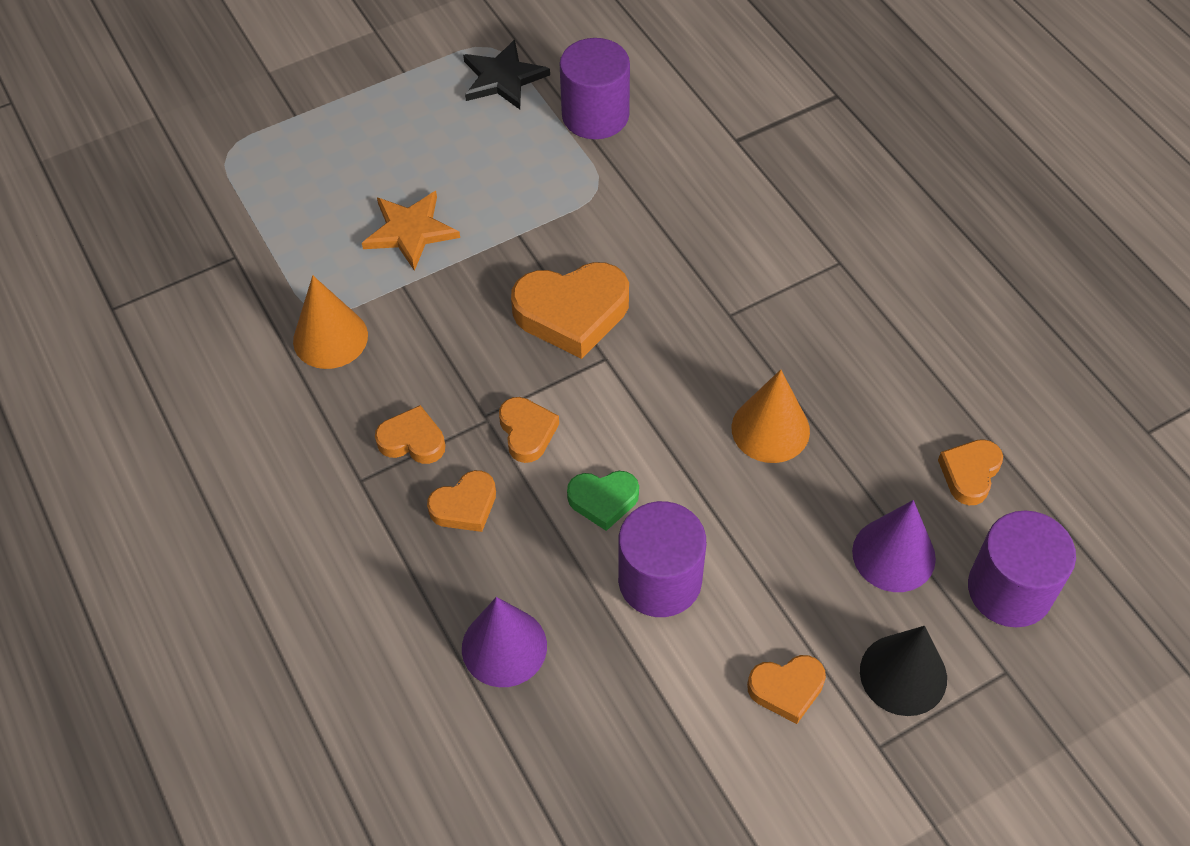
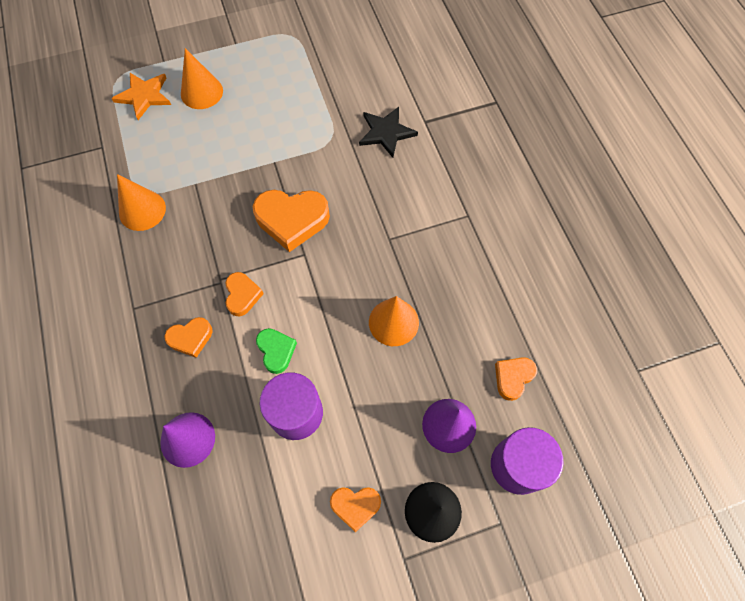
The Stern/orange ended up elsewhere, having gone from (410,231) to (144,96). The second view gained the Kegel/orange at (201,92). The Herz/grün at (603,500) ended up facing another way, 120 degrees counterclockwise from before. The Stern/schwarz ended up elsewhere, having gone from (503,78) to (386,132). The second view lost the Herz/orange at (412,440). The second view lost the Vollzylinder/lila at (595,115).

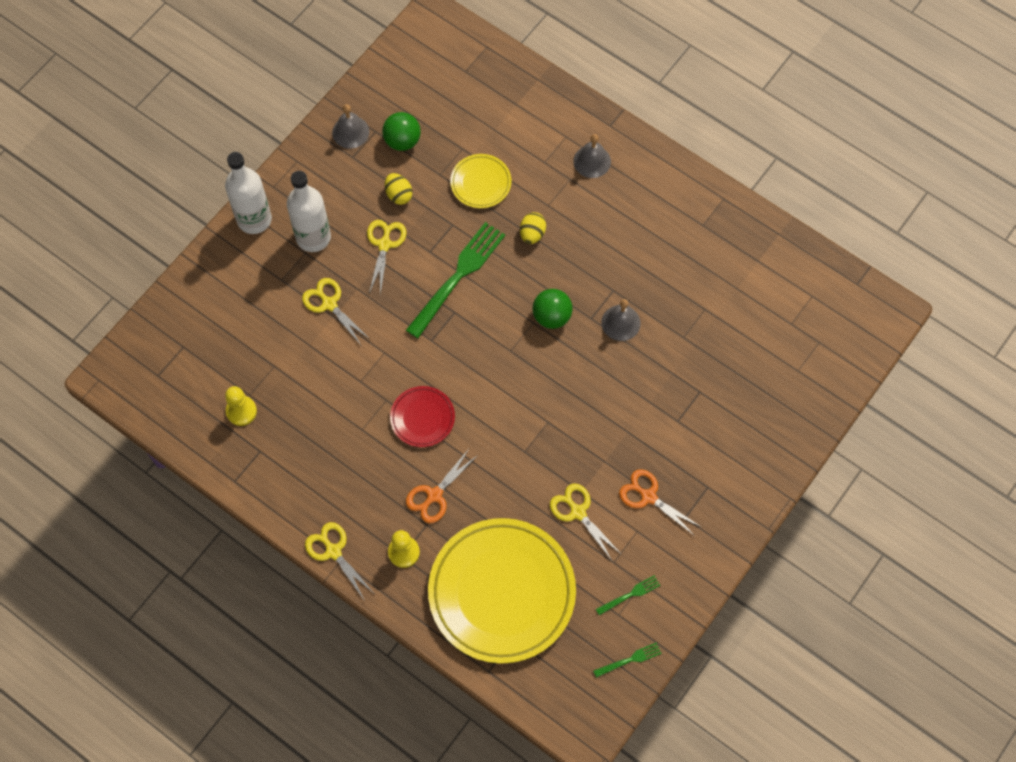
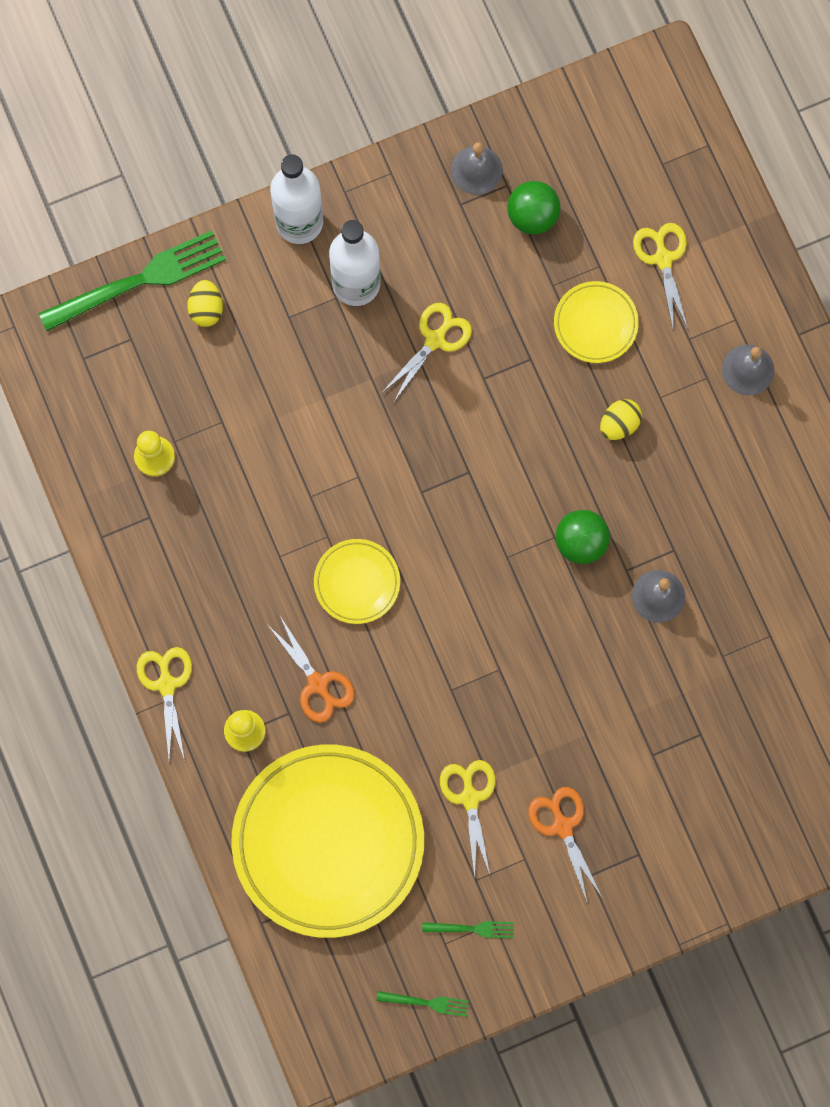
The Gabel/grün ended up elsewhere, having gone from (458,275) to (140,280). The Ei/gelb ended up elsewhere, having gone from (399,195) to (206,309). The Schere/orange at (434,495) ended up facing another way, 105 degrees counterclockwise from before. What was the Teller/rot at (422,418) turned into the Teller/gelb at (357,582). The Schere/gelb ended up elsewhere, having gone from (329,304) to (663,259).

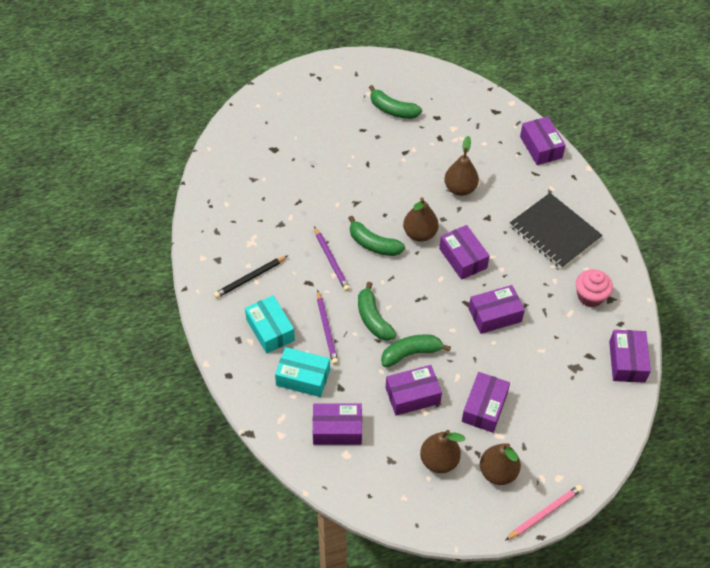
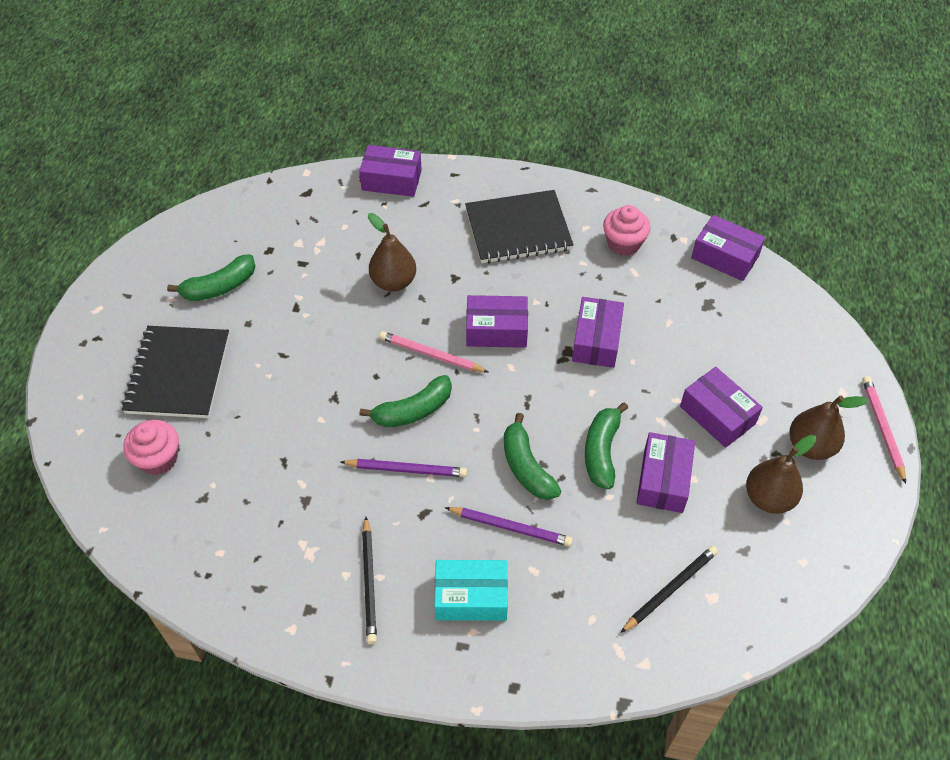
The second view gained the Notizbuch/schwarz at (178,374). The second view gained the Muffin/rosa at (158,459). Where the Birne/braun stood at (419,234), the Bleistift/rosa came to stand at (431,354). The Banane/grün at (373,319) ended up facing another way, 60 degrees clockwise from before. Where the Schachtel/lila stood at (337,429), the Bleistift/schwarz came to stand at (670,589). The second view lost the Schachtel/türkis at (303,377).

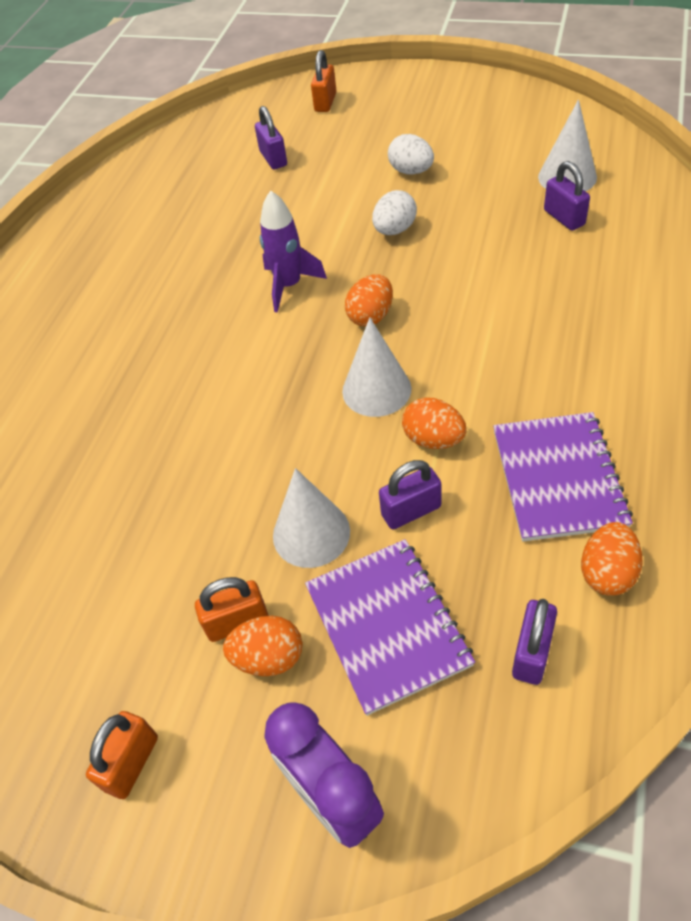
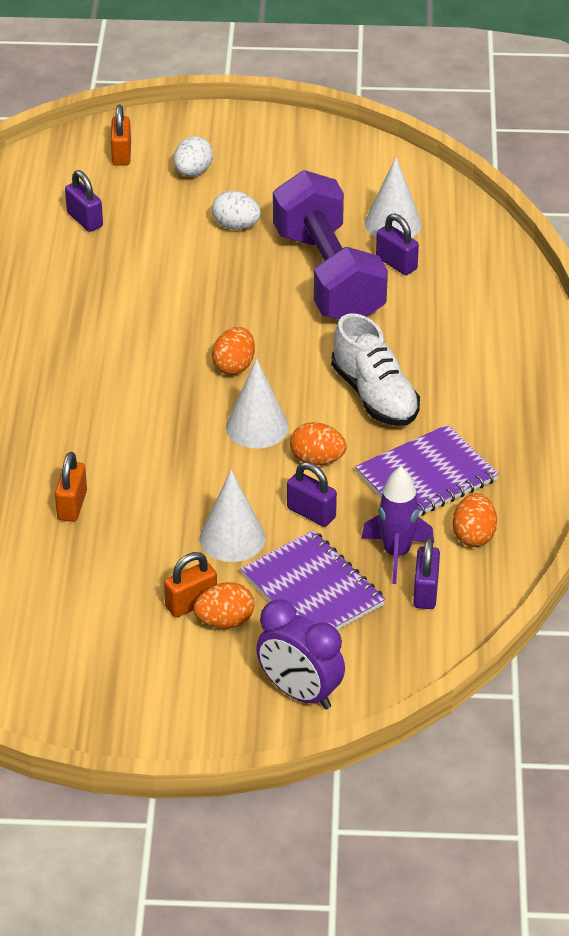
The Vorhängeschloss/orange ended up elsewhere, having gone from (131,763) to (72,505). The Ei/weiß ended up elsewhere, having gone from (394,230) to (193,172). The second view gained the Hantel/lila at (328,276). The Vorhängeschloss/lila at (411,511) ended up facing another way, 75 degrees clockwise from before. The second view gained the Schuh/weiß at (375,396). The Notizbuch/lila at (558,478) ended up facing another way, 75 degrees clockwise from before. The Rakete/lila ended up elsewhere, having gone from (289,285) to (396,554).

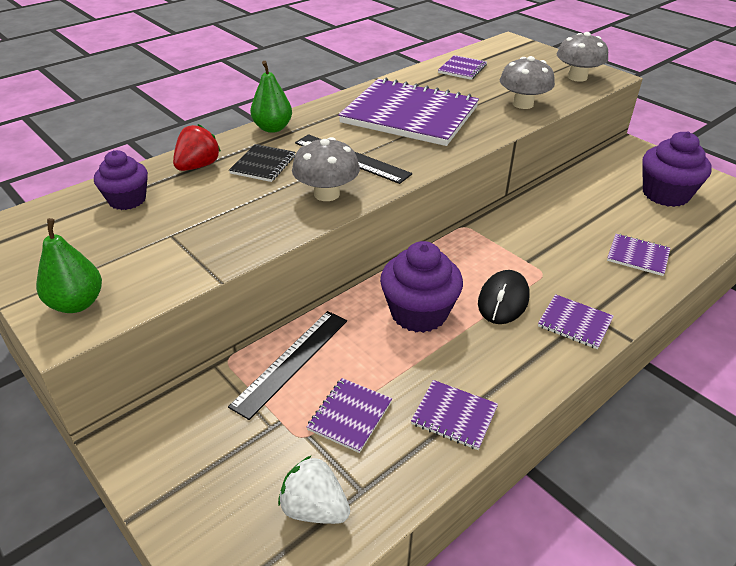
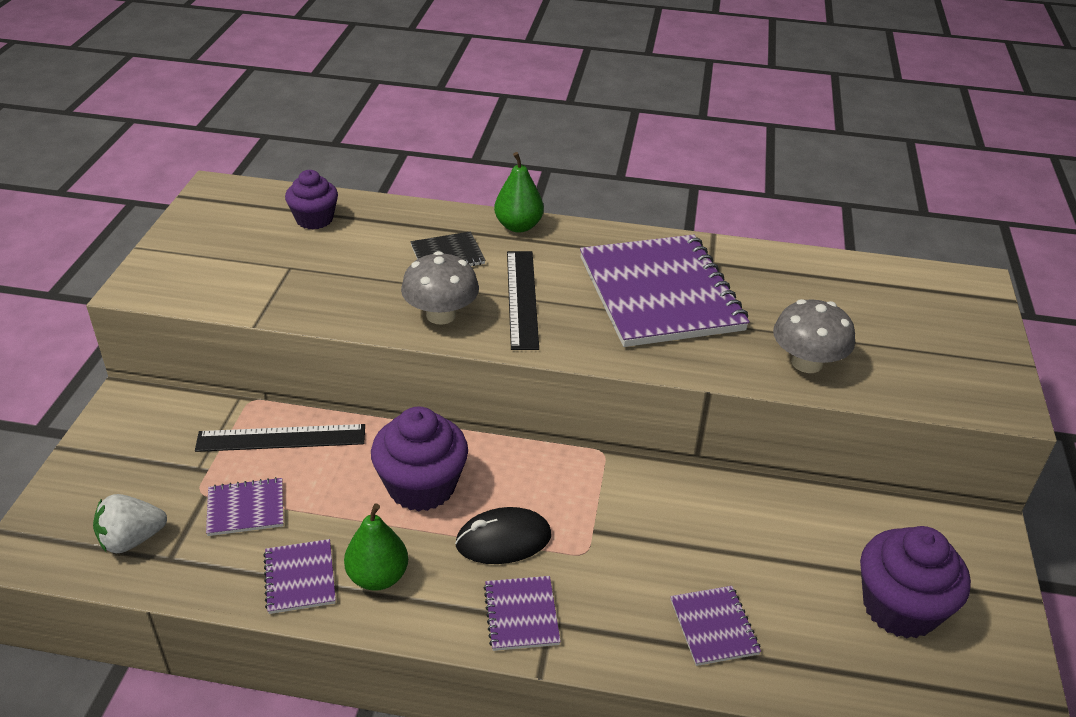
The Erdbeere/weiß at (314,508) ended up facing another way, 105 degrees counterclockwise from before. The Birne/grün ended up elsewhere, having gone from (77,303) to (378,577). The second view lost the Erdbeere/rot at (198,166). The second view lost the Notizbuch/lila at (462,69). The second view lost the Pilz/grau at (577,77).

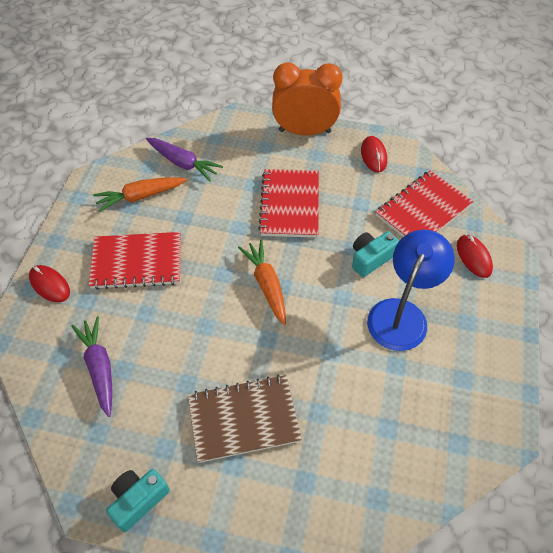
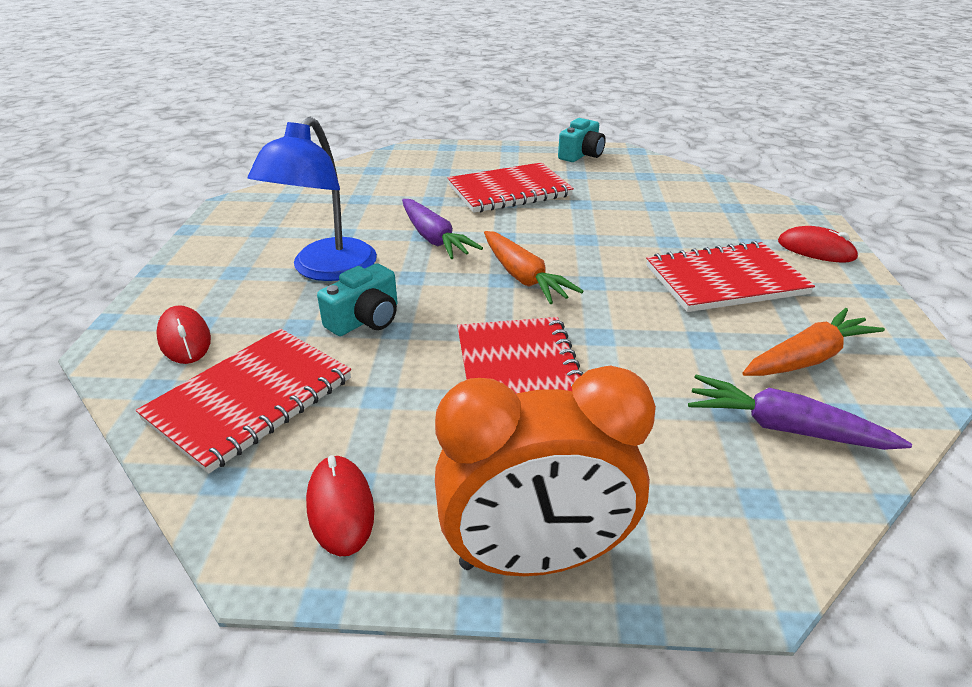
The Karotte/lila ended up elsewhere, having gone from (99,368) to (434,238). What was the Notizbuch/braun at (243,419) turned into the Notizbuch/rot at (509,191).

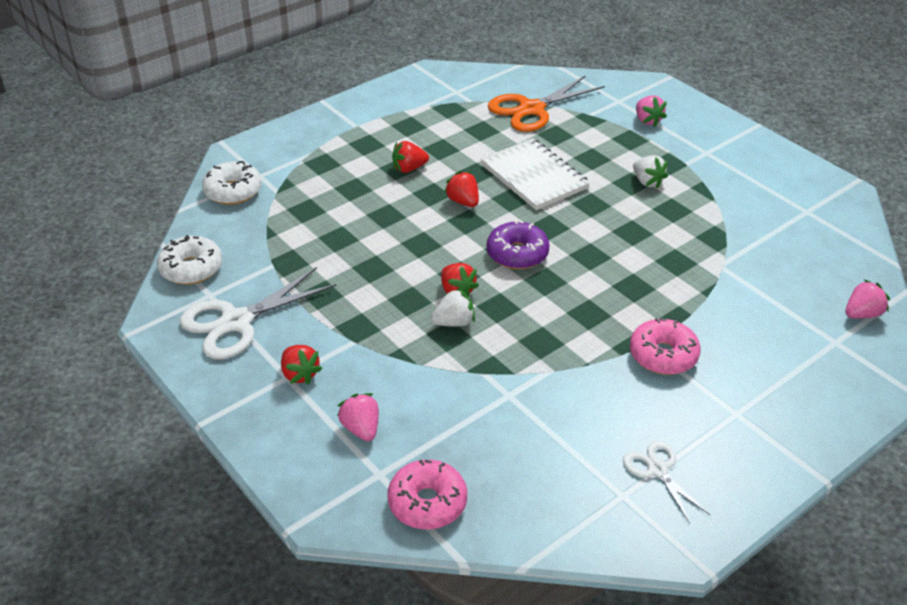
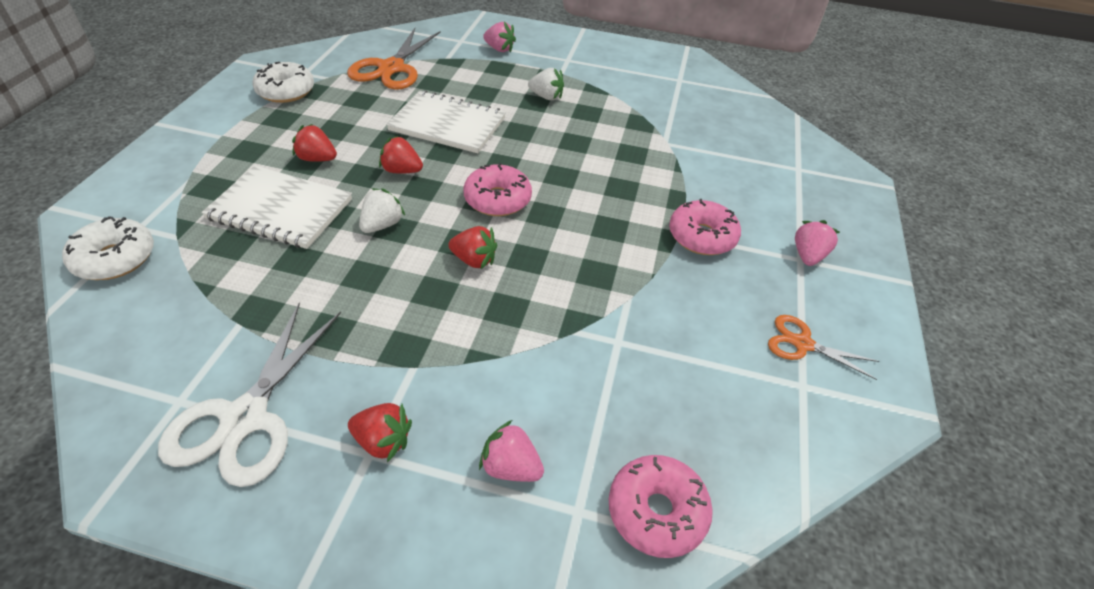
The second view gained the Notizbuch/weiß at (280,209). The Donut/weiß ended up elsewhere, having gone from (191,268) to (286,91). The Erdbeere/rot at (409,169) ended up facing another way, 75 degrees clockwise from before. The Erdbeere/weiß ended up elsewhere, having gone from (454,322) to (382,225). What was the Donut/lila at (517,254) turned into the Donut/rosa at (497,199). What was the Schere/weiß at (657,470) turned into the Schere/orange at (802,344). The Erdbeere/rosa ended up elsewhere, having gone from (862,314) to (808,256).

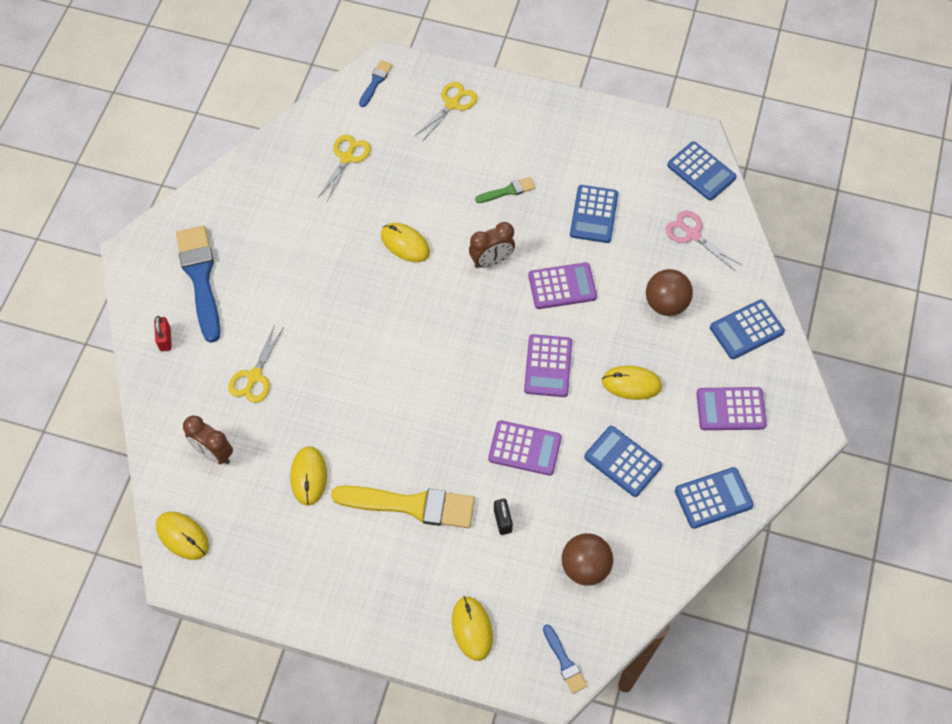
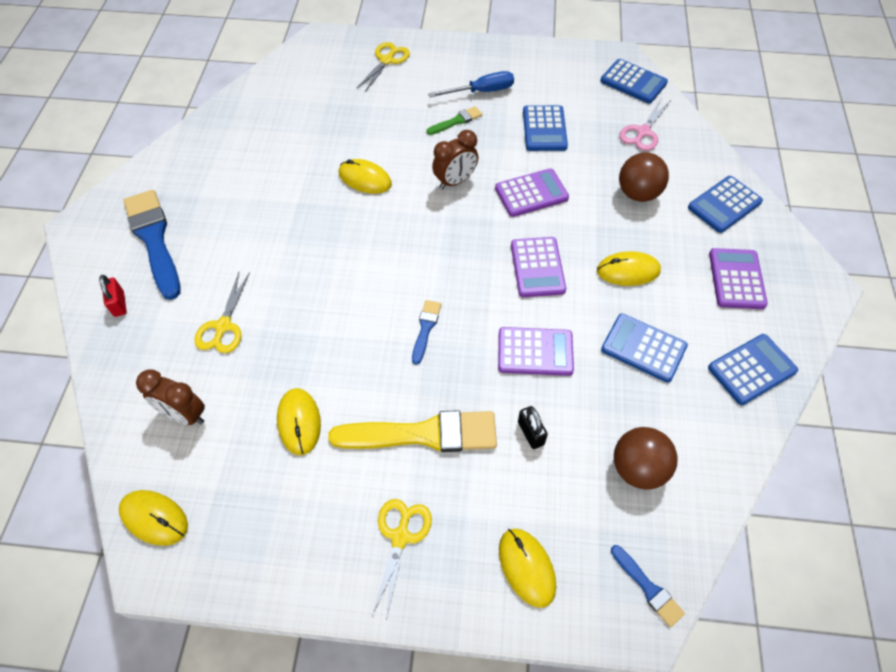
The Schere/gelb ended up elsewhere, having gone from (347,158) to (400,536). The Pinsel/blau ended up elsewhere, having gone from (375,82) to (425,328). The second view gained the Schraubenzieher/blau at (481,91). The Schere/rosa at (692,234) ended up facing another way, 90 degrees counterclockwise from before. The Taschenrechner/lila at (730,409) ended up facing another way, 105 degrees clockwise from before.

